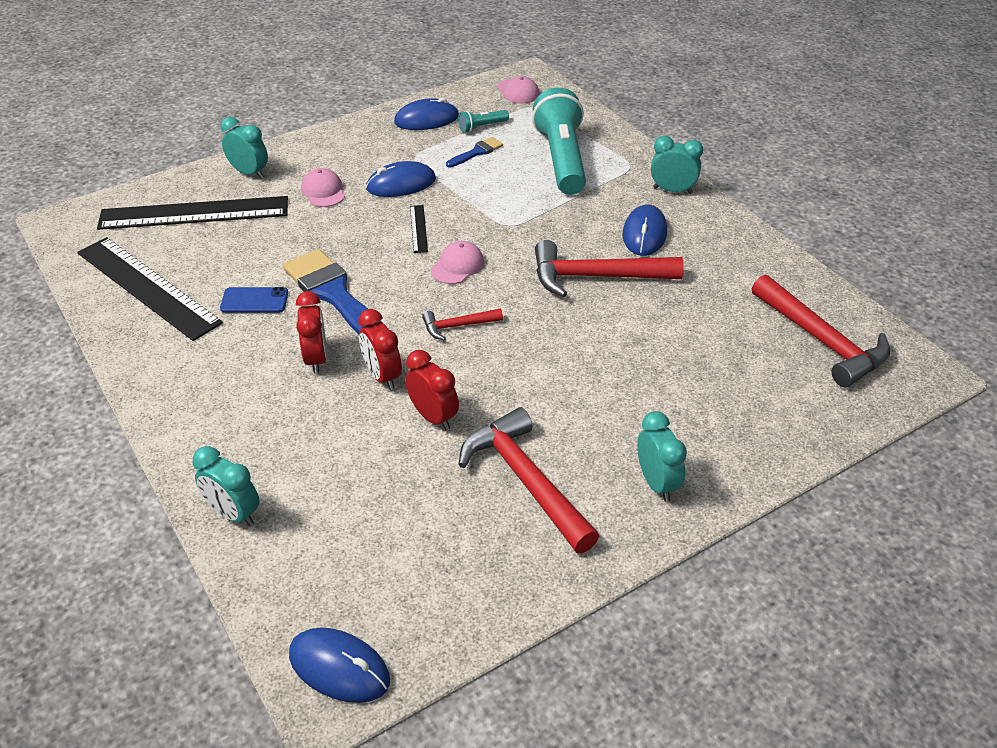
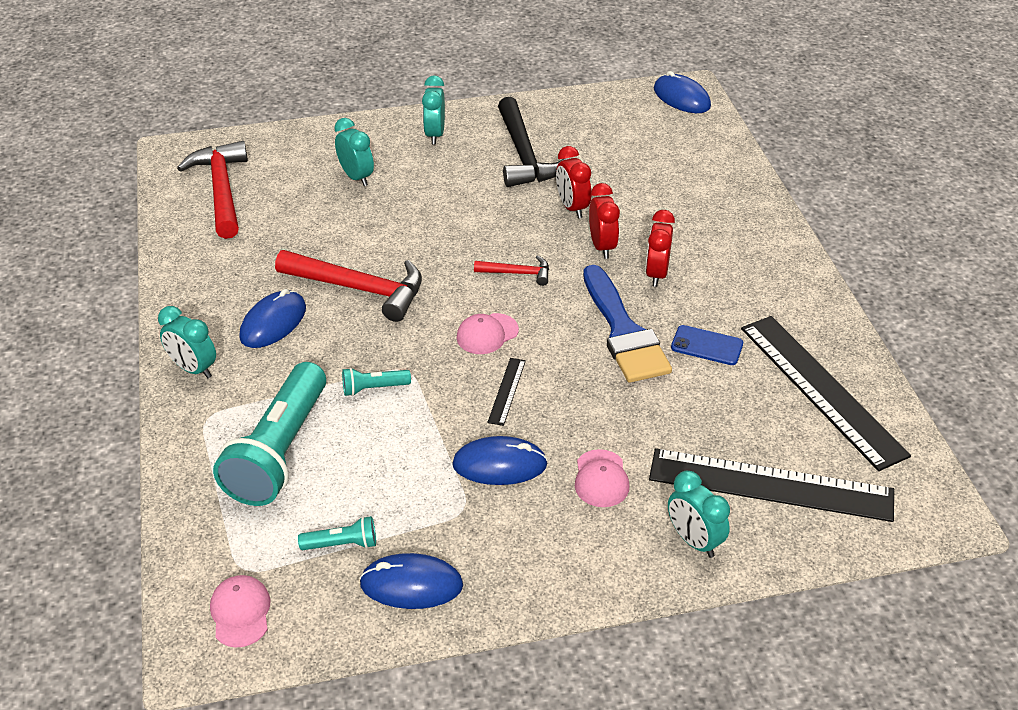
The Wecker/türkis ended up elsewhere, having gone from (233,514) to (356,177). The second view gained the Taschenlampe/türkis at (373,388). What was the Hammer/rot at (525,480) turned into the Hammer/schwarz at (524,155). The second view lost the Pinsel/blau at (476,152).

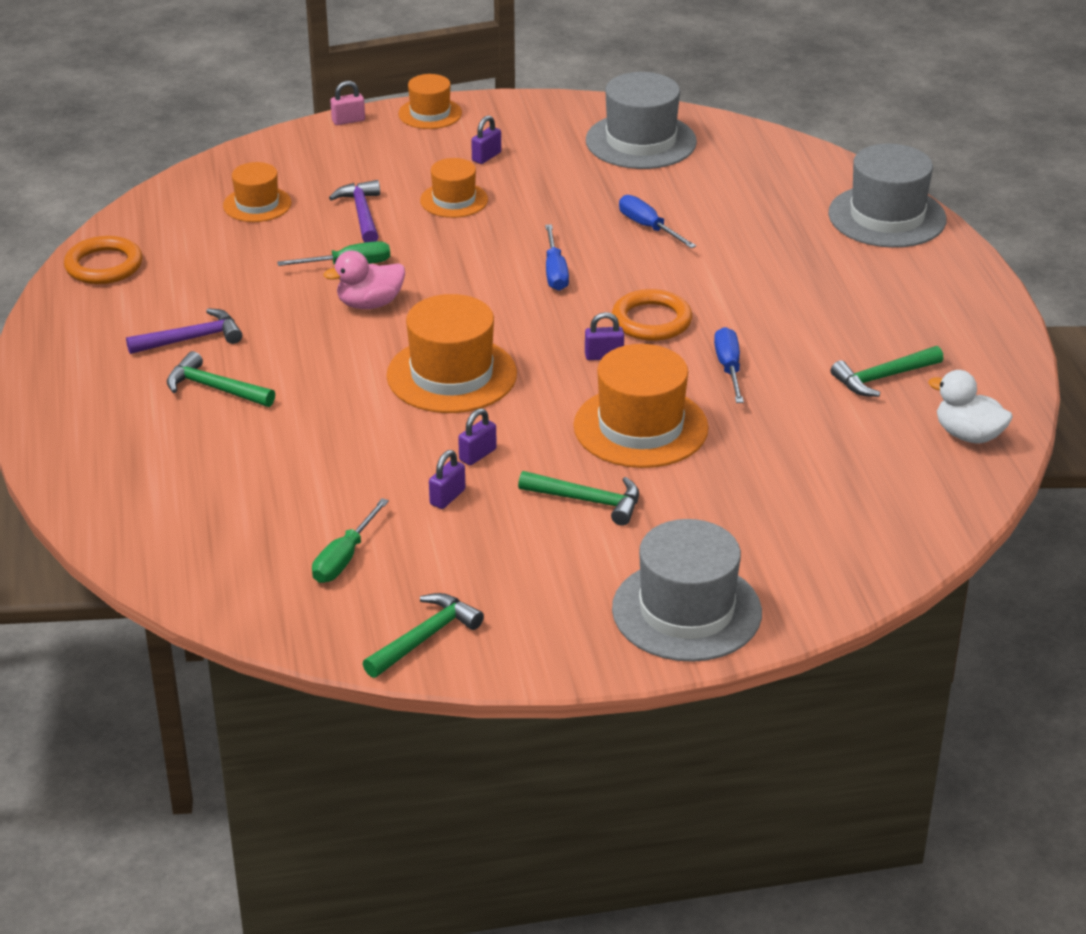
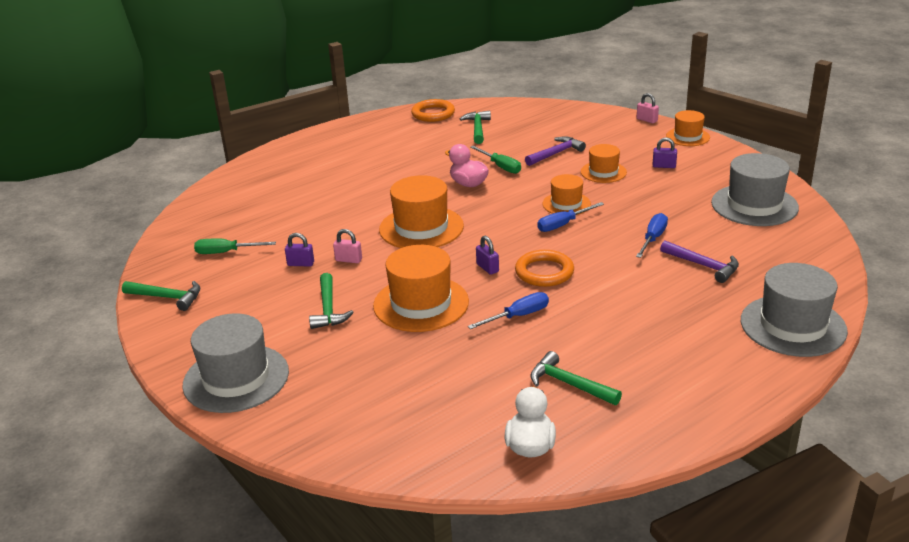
What was the Vorhängeschloss/lila at (477,455) turned into the Vorhängeschloss/rosa at (348,260). The Hammer/grün ended up elsewhere, having gone from (214,388) to (477,128). The Hut/orange ended up elsewhere, having gone from (257,204) to (566,204). The Hammer/lila ended up elsewhere, having gone from (192,339) to (703,266).

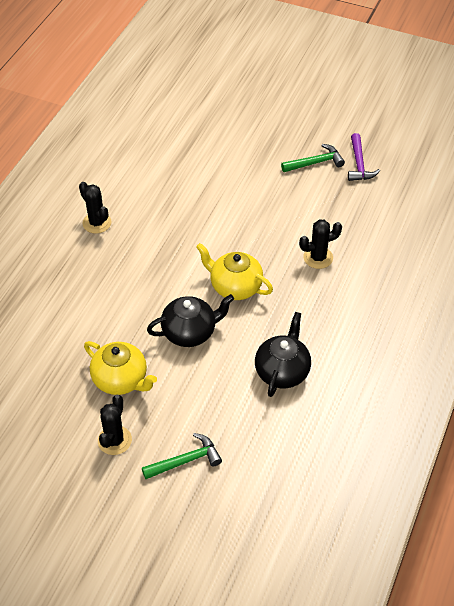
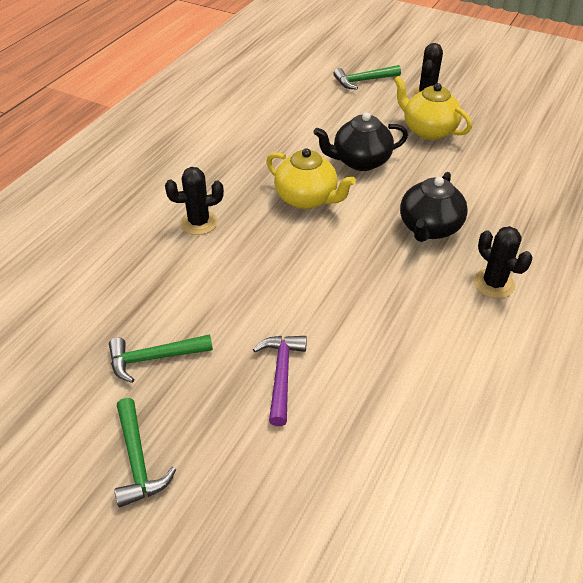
The second view gained the Hammer/grün at (138,460). The Hammer/lila ended up elsewhere, having gone from (359,164) to (281,375). The Teekanne/schwarz ended up elsewhere, having gone from (282,371) to (429,228).

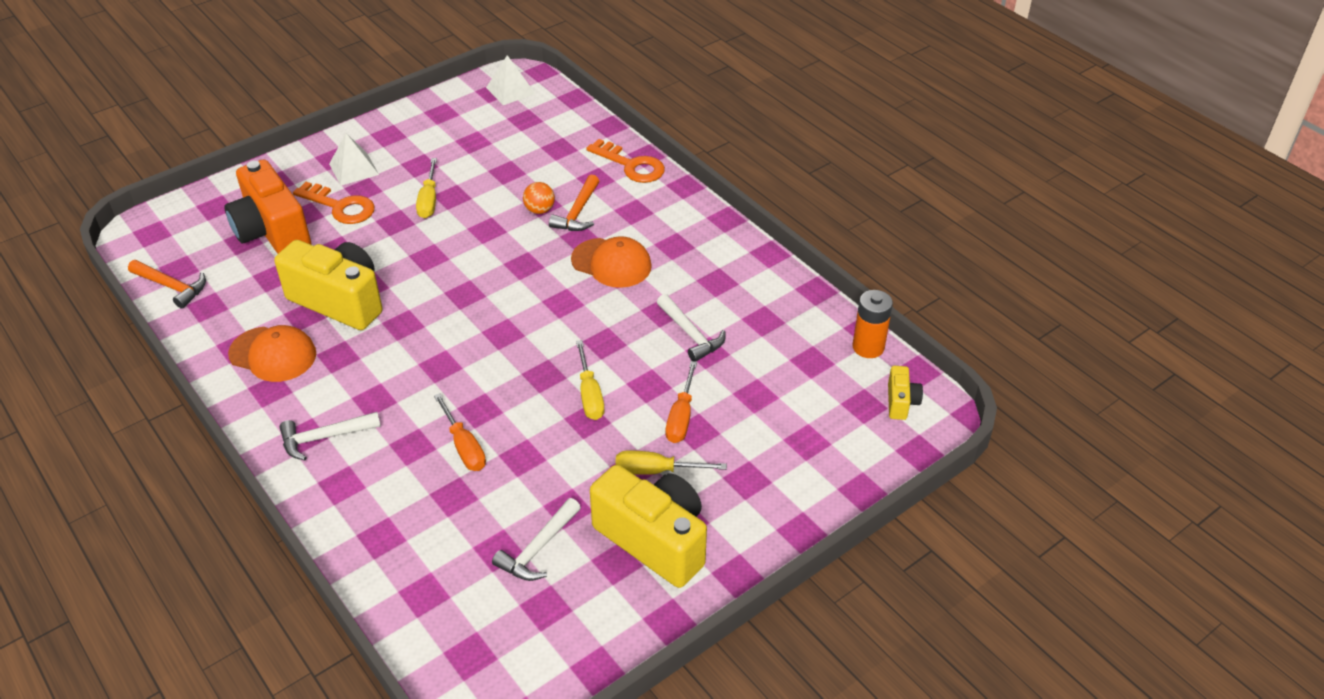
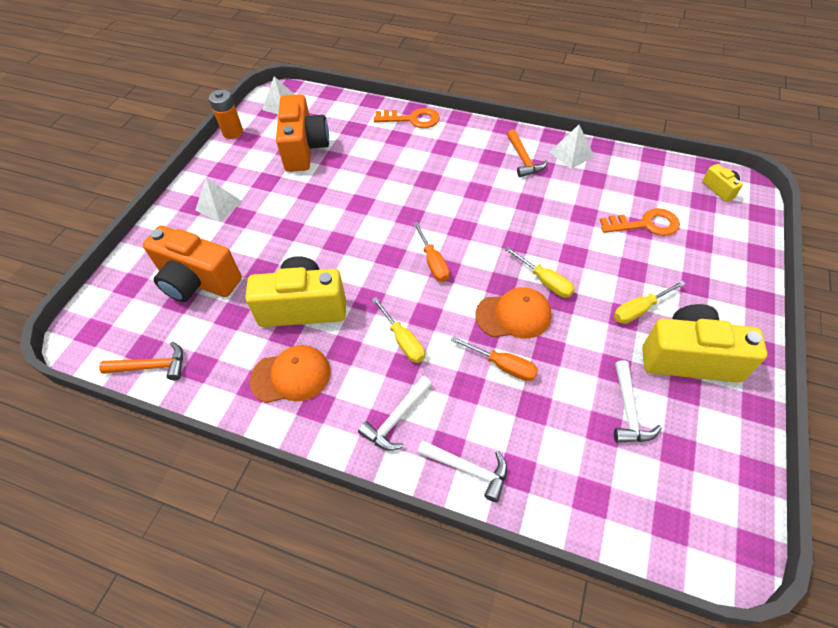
The Batterie/orange ended up elsewhere, having gone from (868,347) to (233,132). The second view gained the Kamera/orange at (304,149). The Schraubenzieher/gelb ended up elsewhere, having gone from (429,200) to (403,340). The Schraubenzieher/orange ended up elsewhere, having gone from (681,417) to (433,262). The Hammer/weiß ended up elsewhere, having gone from (690,334) to (468,469). The Kappe/orange ended up elsewhere, having gone from (611,263) to (513,315). The Hammer/orange ended up elsewhere, having gone from (578,212) to (523,159). The second view gained the Pyramide/weiß at (571,154). The Schlüssel/orange ended up elsewhere, having gone from (340,206) to (645,224). The second view lost the Ball/orange at (539,210).

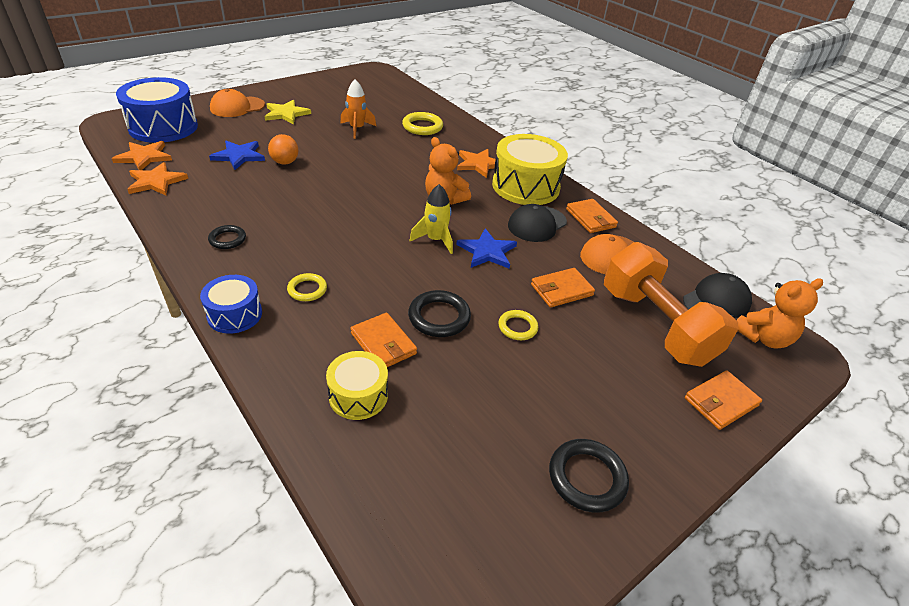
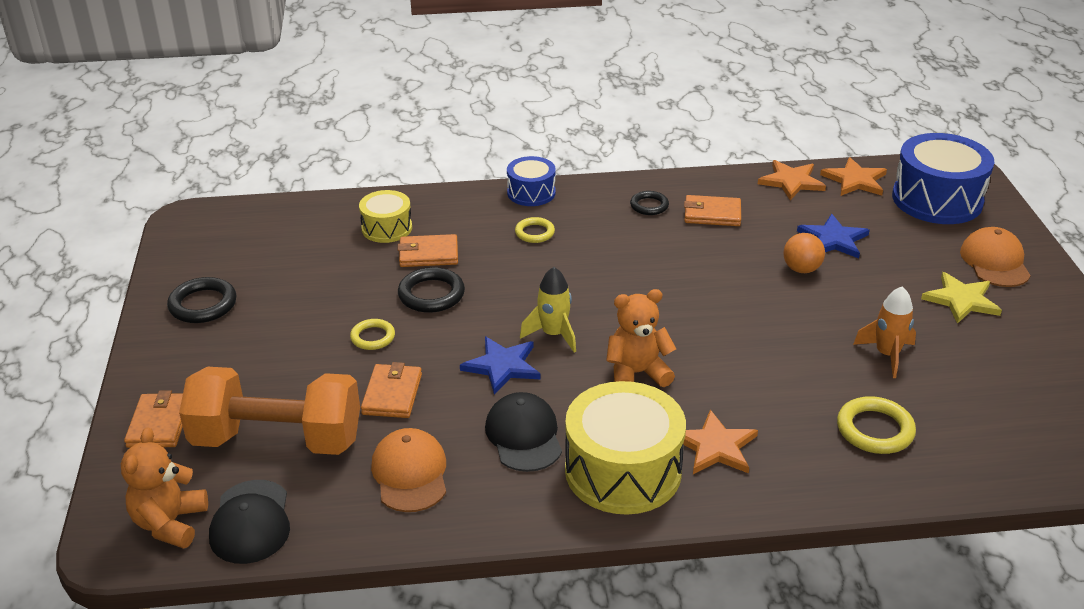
The Geldbörse/orange ended up elsewhere, having gone from (590,218) to (712,214).

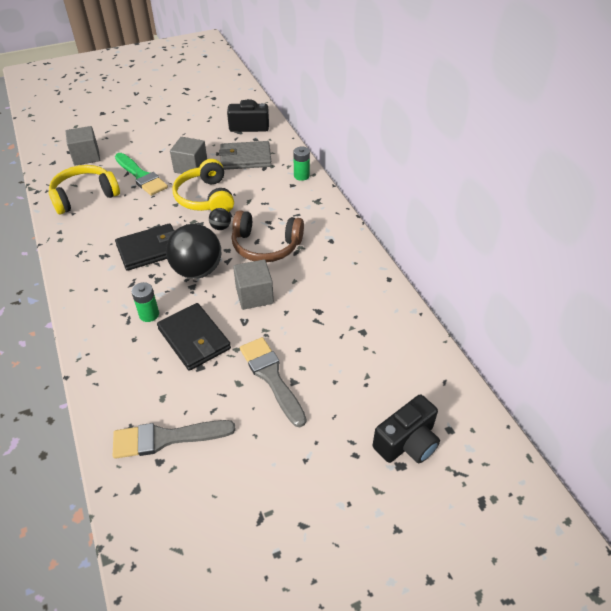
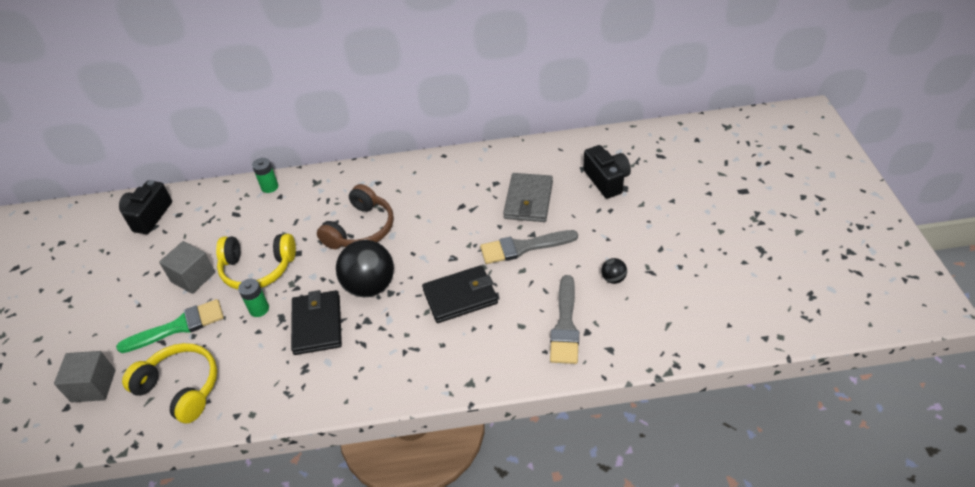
The Kopfhörer/gelb at (84,196) ended up facing another way, 135 degrees clockwise from before. The Batterie/grün ended up elsewhere, having gone from (149,314) to (259,309). The Geldbörse/grau ended up elsewhere, having gone from (245,158) to (528,200). The Ball/schwarz ended up elsewhere, having gone from (220,227) to (613,278). The second view lost the Kubus/grau at (254,295).

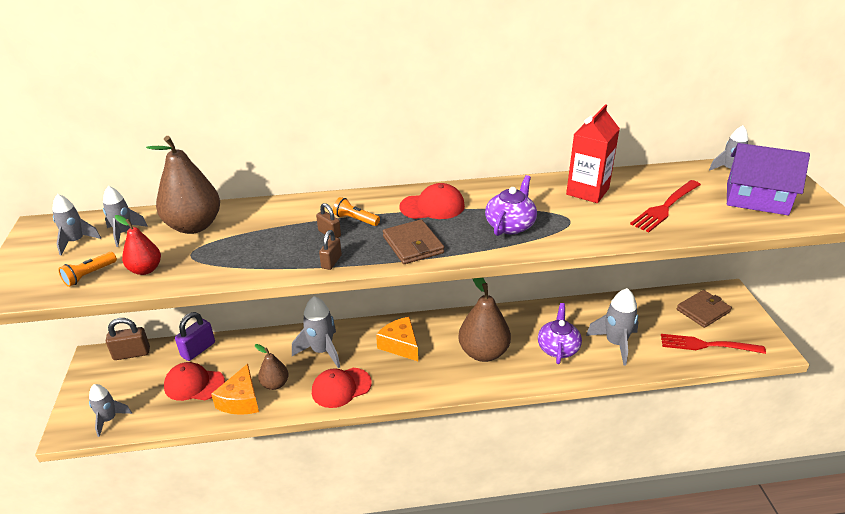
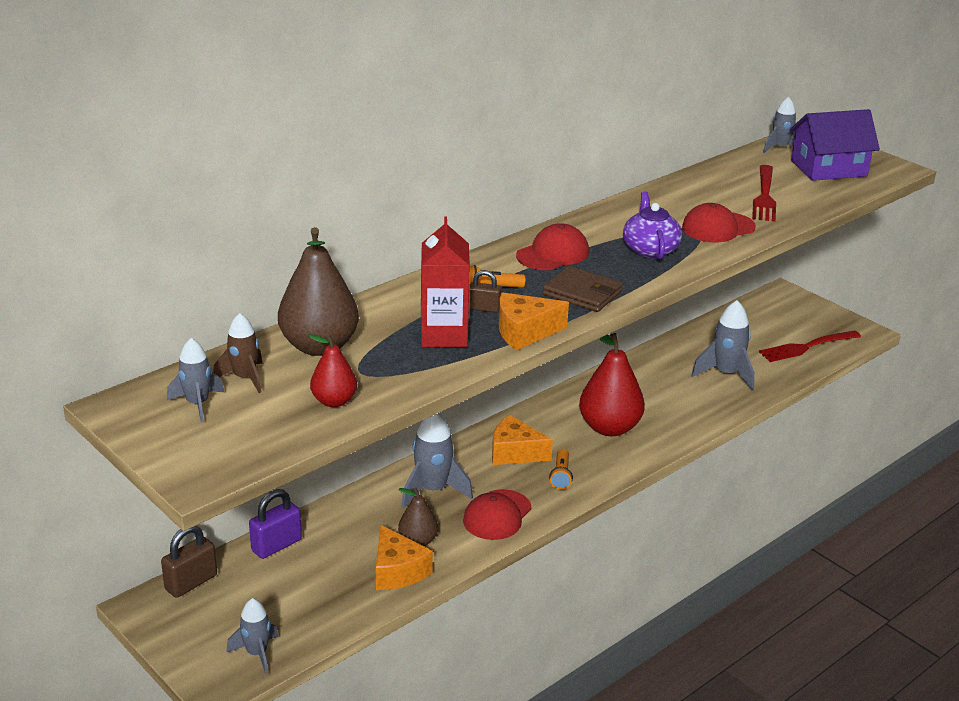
What was the Rakete/grau at (124,233) turned into the Rakete/braun at (244,378). The Vorhängeschloss/lila at (198,349) ended up facing another way, 45 degrees clockwise from before. The Getränkekarton/rot ended up elsewhere, having gone from (587,191) to (444,335). Where the Vorhängeschloss/braun stood at (331,262), the Käse/orange came to stand at (524,332). The Taschenlampe/orange ended up elsewhere, having gone from (89,275) to (561,476). What was the Birne/braun at (483,352) turned into the Birne/rot at (609,428). The Kappe/rot ended up elsewhere, having gone from (194,384) to (718,228). The second view lost the Teekanne/lila at (558,348). The second view lost the Geldbörse/braun at (703,310).

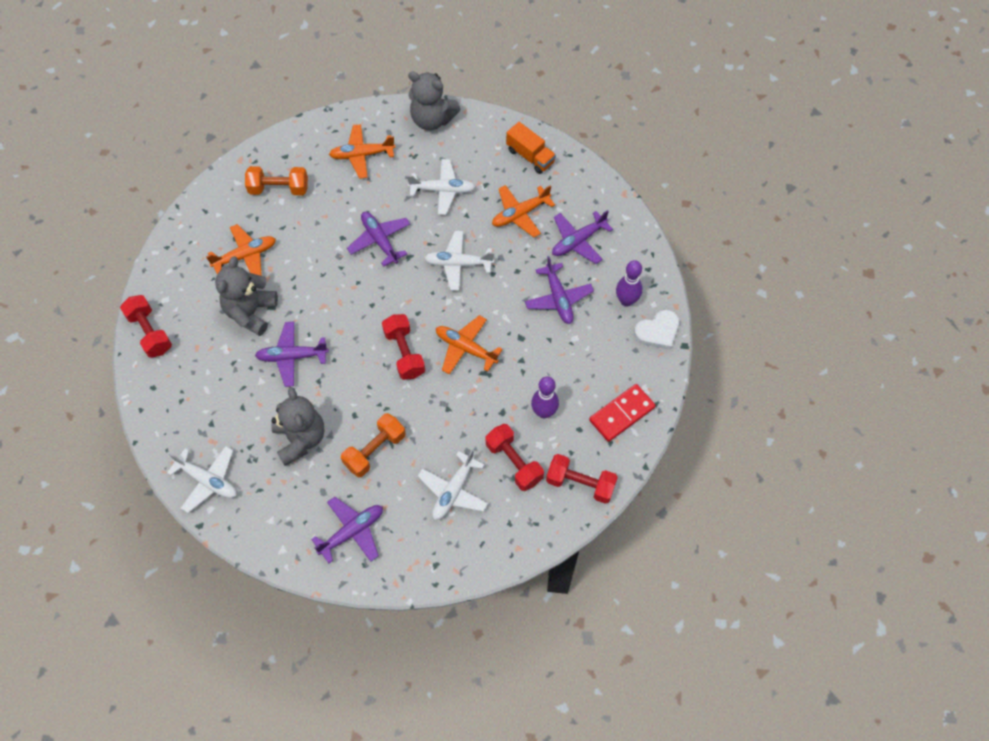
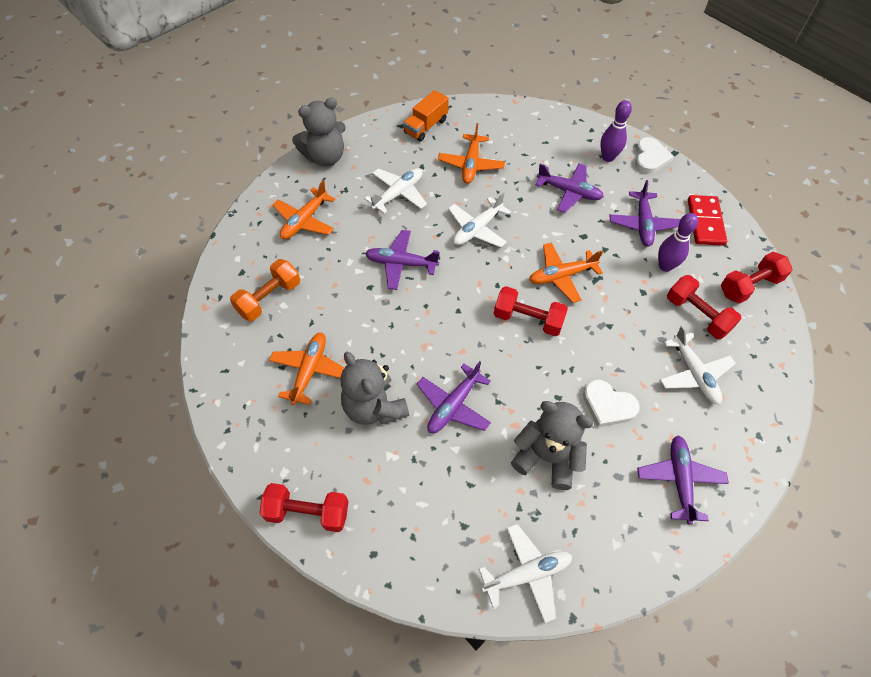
The Lastwagen/orange at (530,156) ended up facing another way, 135 degrees clockwise from before. Where the Hantel/orange stood at (375,450), the Herz/weiß came to stand at (608,405). The Flugzeug/lila ended up elsewhere, having gone from (578,241) to (643,224). The Hantel/rot at (514,462) ended up facing another way, 45 degrees clockwise from before.

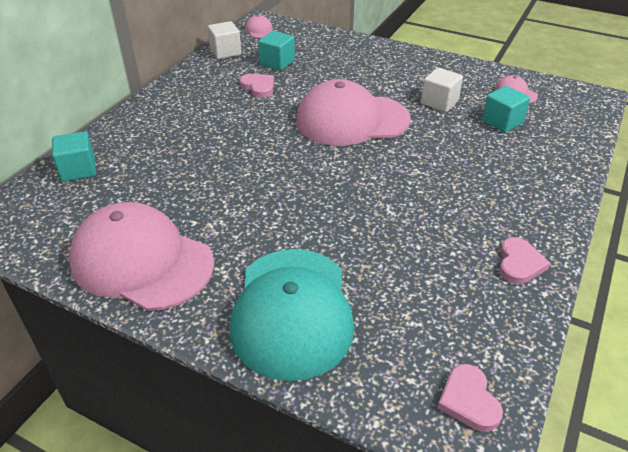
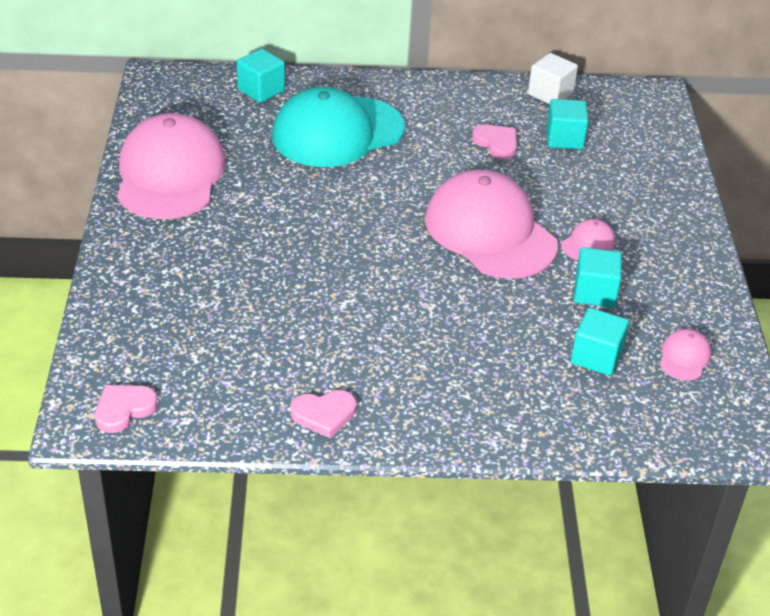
The Kappe/türkis ended up elsewhere, having gone from (292,311) to (337,132). The Herz/rosa at (258,87) ended up facing another way, 60 degrees counterclockwise from before. The Kappe/rosa ended up elsewhere, having gone from (260,30) to (588,243). What was the Kubus/weiß at (439,102) turned into the Kubus/türkis at (594,292).

